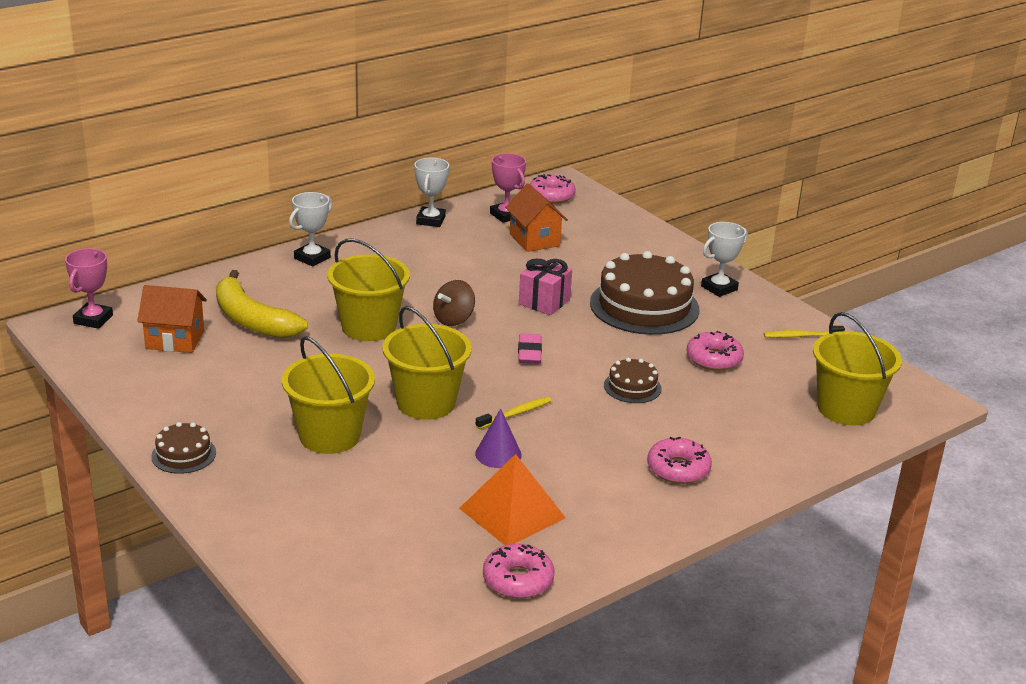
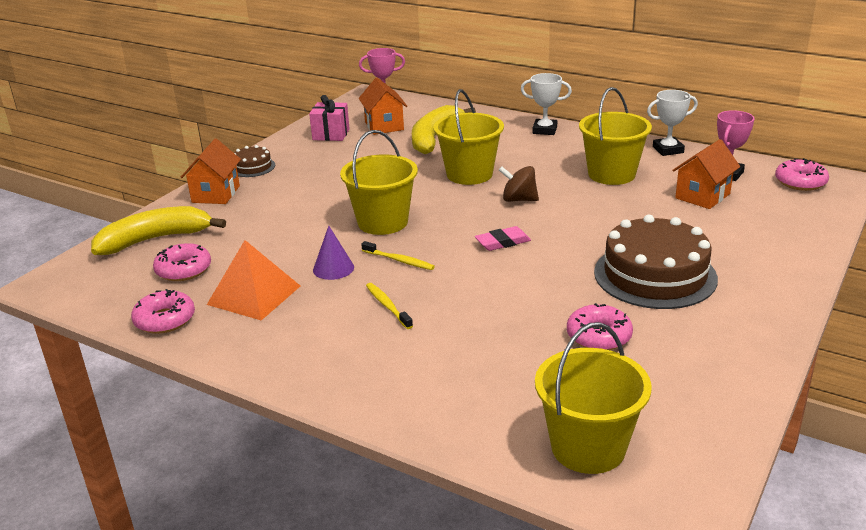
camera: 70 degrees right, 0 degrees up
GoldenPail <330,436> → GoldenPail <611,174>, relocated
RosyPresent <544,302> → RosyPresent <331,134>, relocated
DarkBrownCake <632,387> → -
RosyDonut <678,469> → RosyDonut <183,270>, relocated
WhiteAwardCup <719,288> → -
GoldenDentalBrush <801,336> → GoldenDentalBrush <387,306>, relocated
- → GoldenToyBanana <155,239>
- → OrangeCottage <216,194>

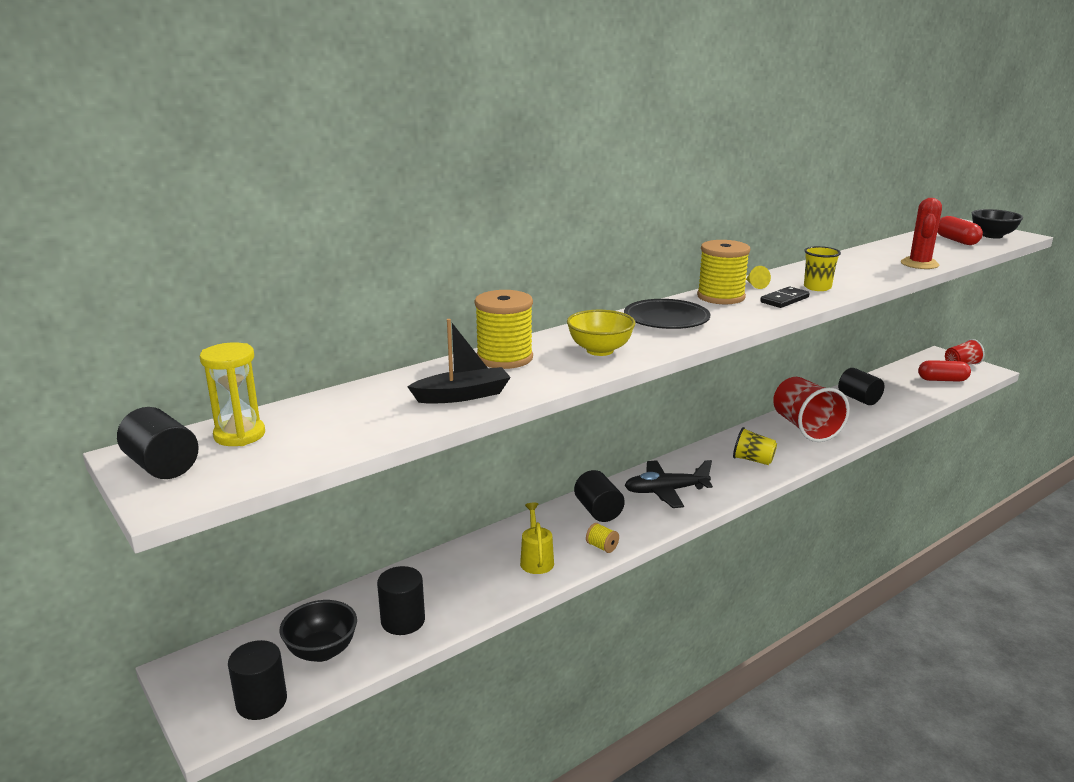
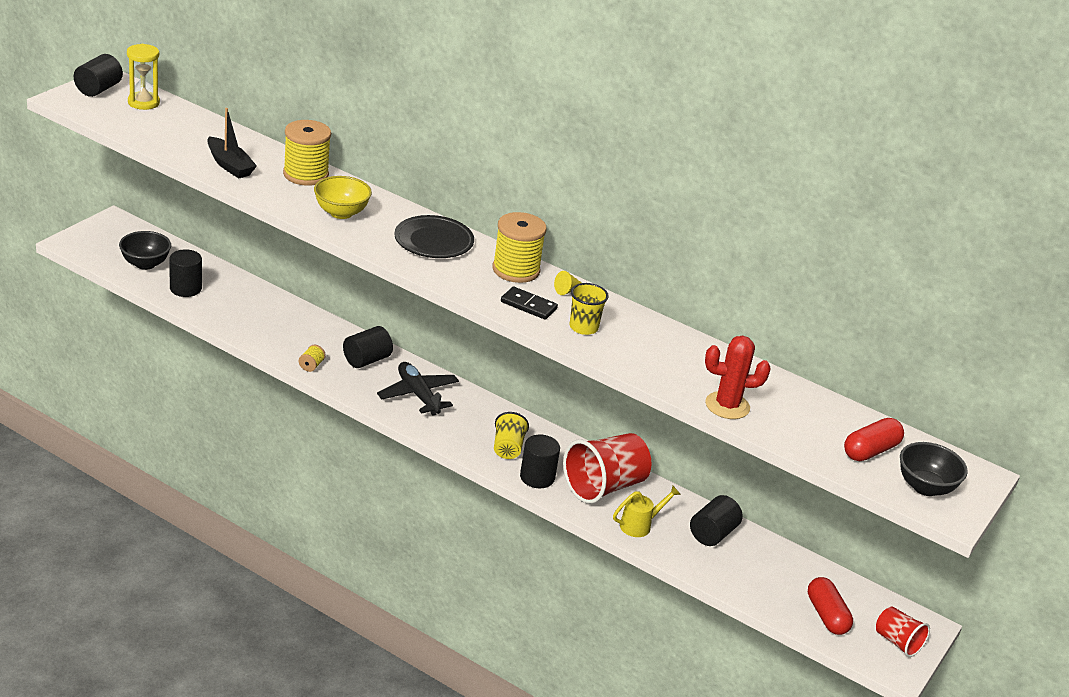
camera: 65 degrees right, 10 degrees up
BlackSolidCylinder <261,702> → BlackSolidCylinder <537,477>, relocated
GoldenWateringPot <536,560> → GoldenWateringPot <639,525>, relocated

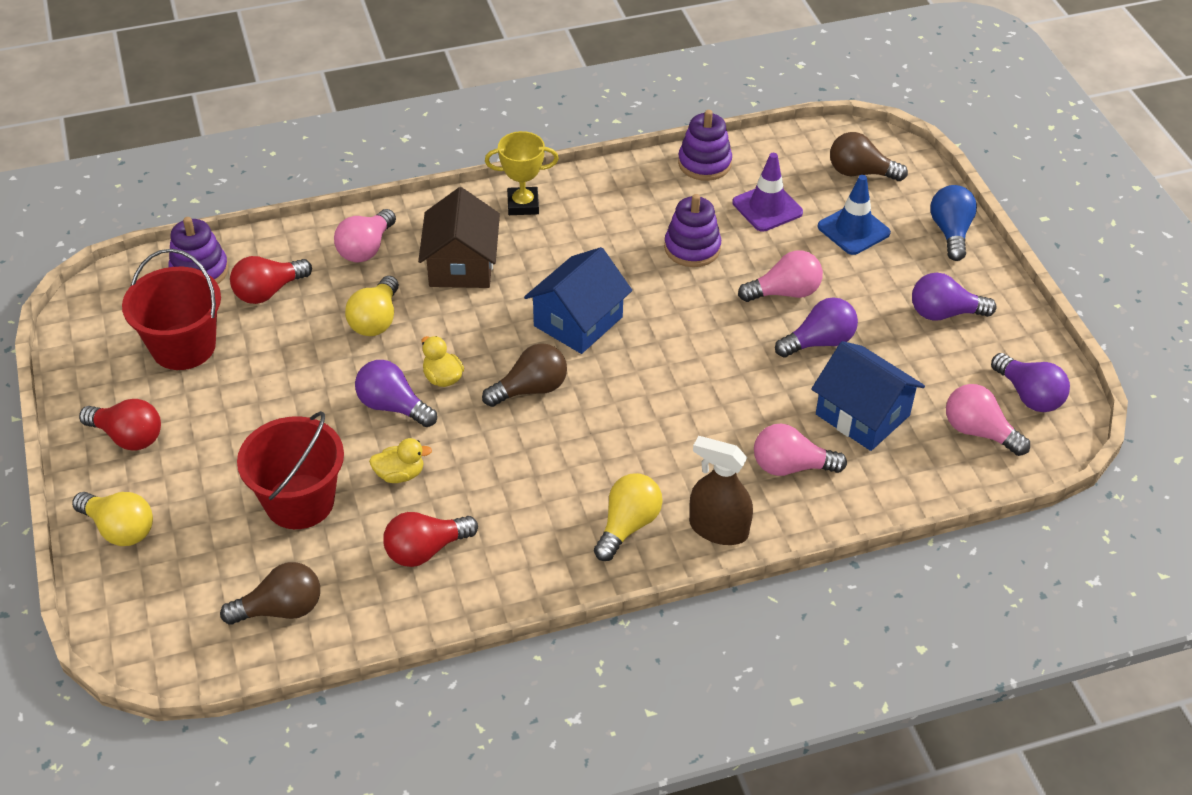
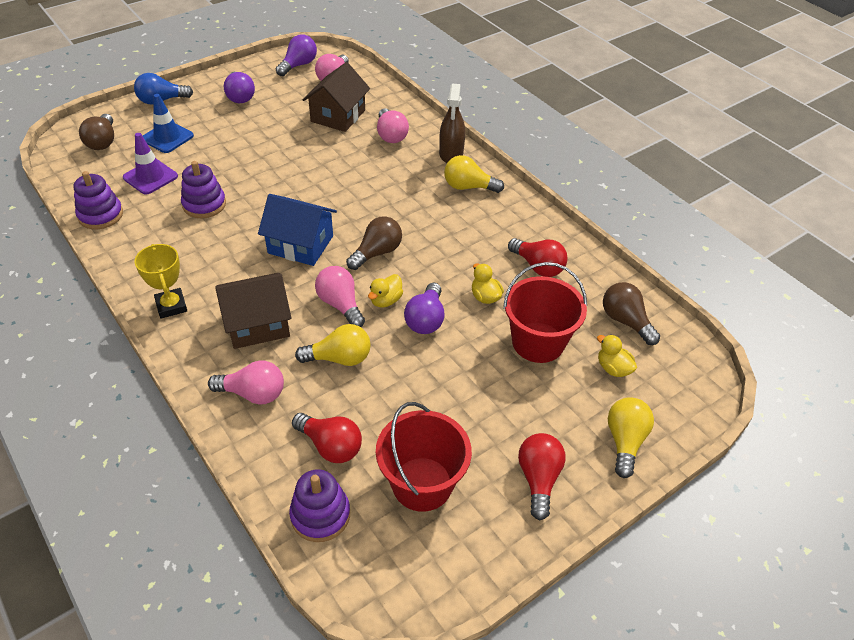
camera: 110 degrees left, 0 degrees up
DarkBrownBulb <530,389> → DarkBrownBulb <377,253>, 90 degrees clockwise
RosyBulb <784,292> → RosyBulb <340,305>, relocated
VioletBulb <819,342> → -
BlueCottage <862,415> → DarkBrownCottage <338,116>
- → GoldenRubberDuck <613,368>

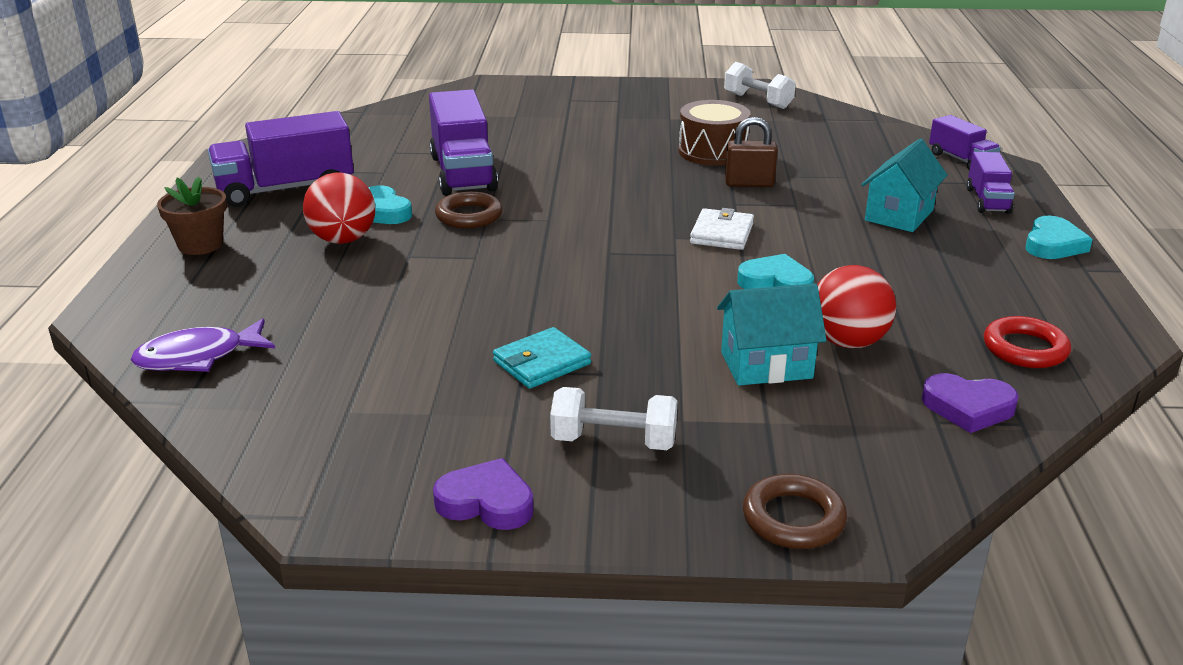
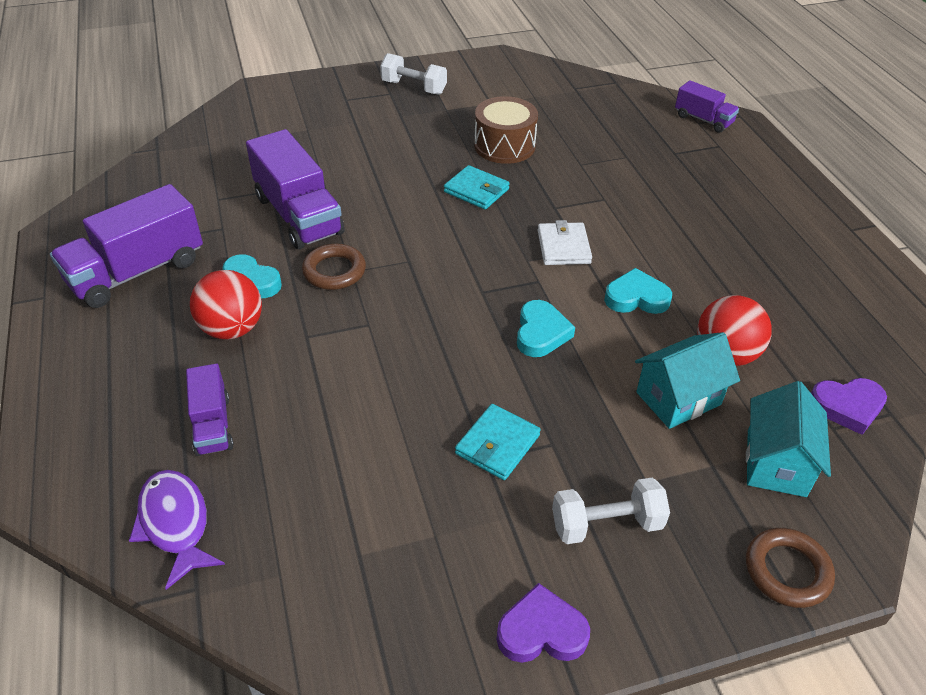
camera: 20 degrees left, 15 degrees up
VioletFish <198,357> → VioletFish <176,524>, 105 degrees clockwise
DarkBrownPottedPlant <200,245> → -
WhiteFreeWeight <758,101> → WhiteFreeWeight <414,87>, relocated
DarkBrownSmallLock <749,183> → -
TealCottage <899,215> → TealCottage <776,463>, relocated
VioletToyTruck <987,200> → VioletToyTruck <212,425>, relocated
RedHoop <1025,349> → -
TealHeartShape <1053,244> → TealHeartShape <541,333>, relocated
- → TealCardWallet <476,190>

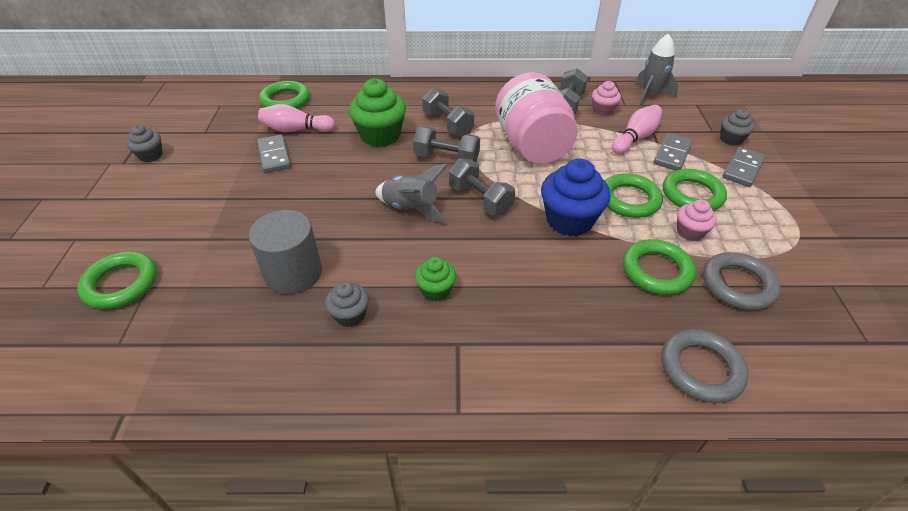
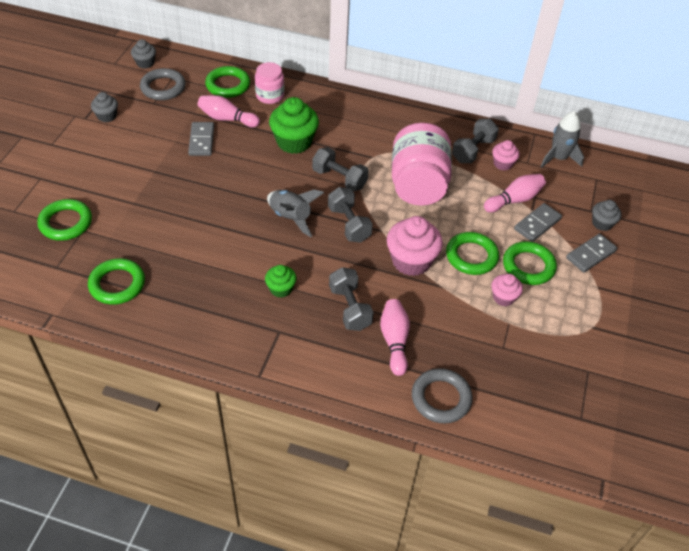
camera: 15 degrees right, 5 degrees up
GraySolidCylinder <293,273> → -
GrayMuffin <350,315> → GrayMuffin <145,63>, relocated
GrayFreeWeight <447,124> → GrayFreeWeight <349,308>, relocated
BlueMuffin <569,220> → RosyMuffin <411,261>
EmeraldHoop <656,271> → EmeraldHoop <117,284>, relocated
GrayHoop <738,285> → GrayHoop <163,87>, relocated
- → RosyPreserveJar <270,96>
- → RosyBowlingPin <394,341>

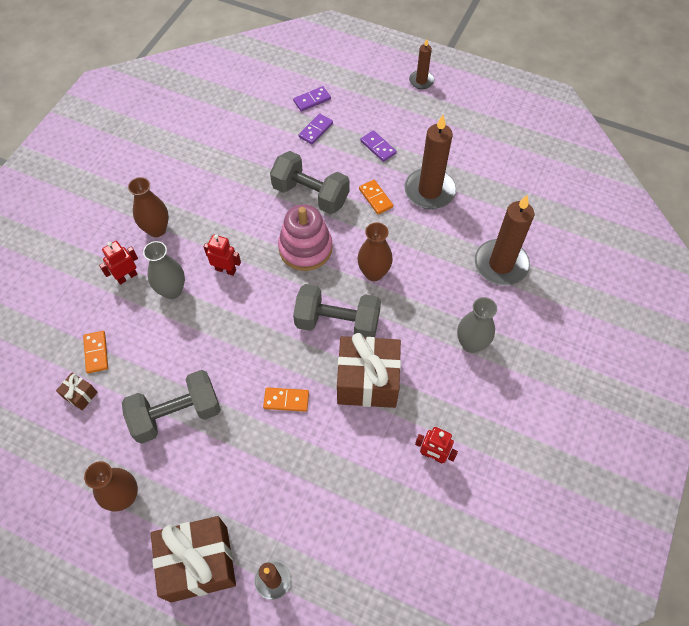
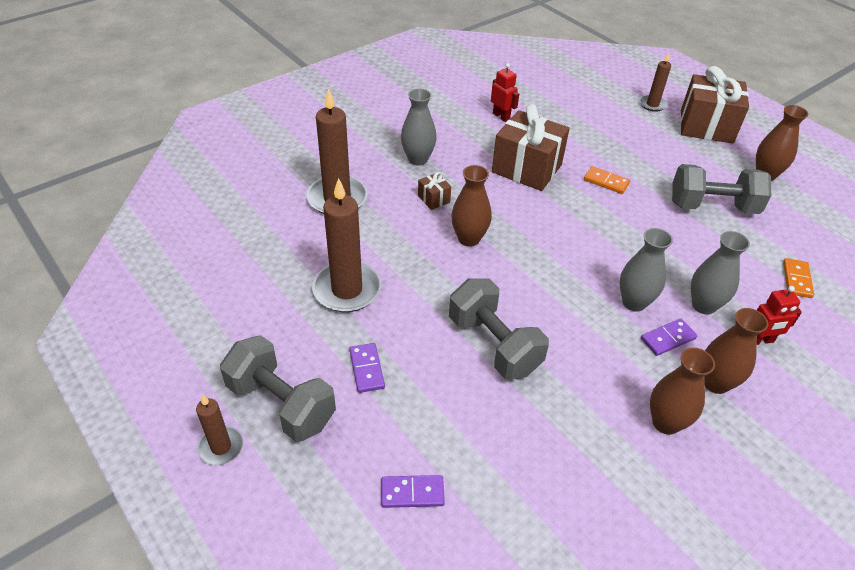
camera: 155 degrees left, 15 degrees down
DarkBrownPresent <80,395> → DarkBrownPresent <434,199>, relocated
RedRobot <226,270> → GrayVase <634,302>
RosyStackingToy <305,248> → -
GrayFreeWeight <337,323> → GrayFreeWeight <281,404>, relocated
VioletDominoPiece <315,130> → VioletDominoPiece <668,339>, relocated
OrangeDominoPiece <376,198> → -
- → DarkBrownVase <665,422>

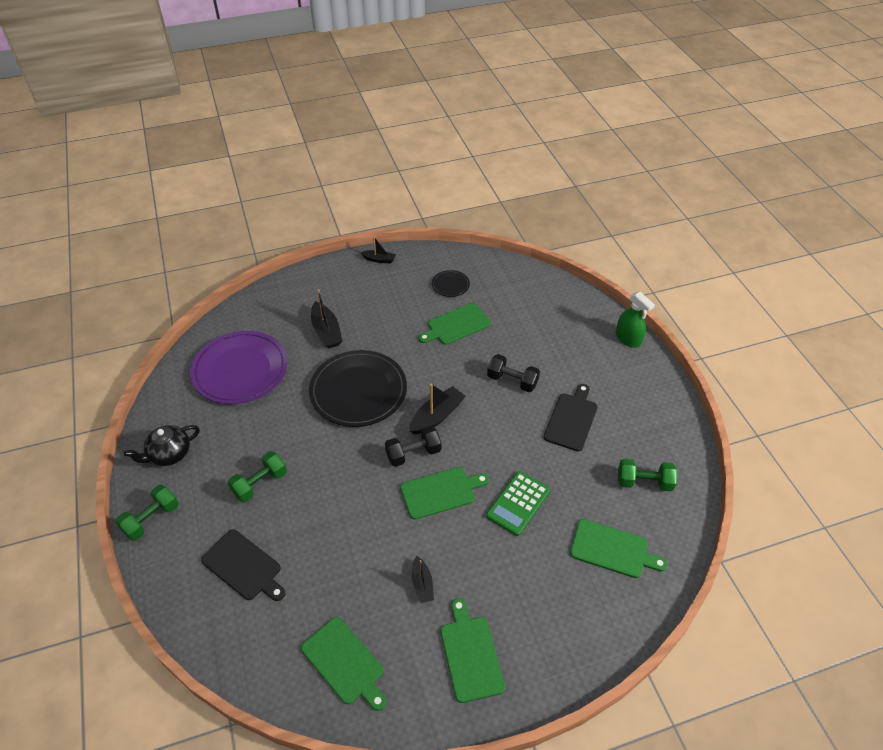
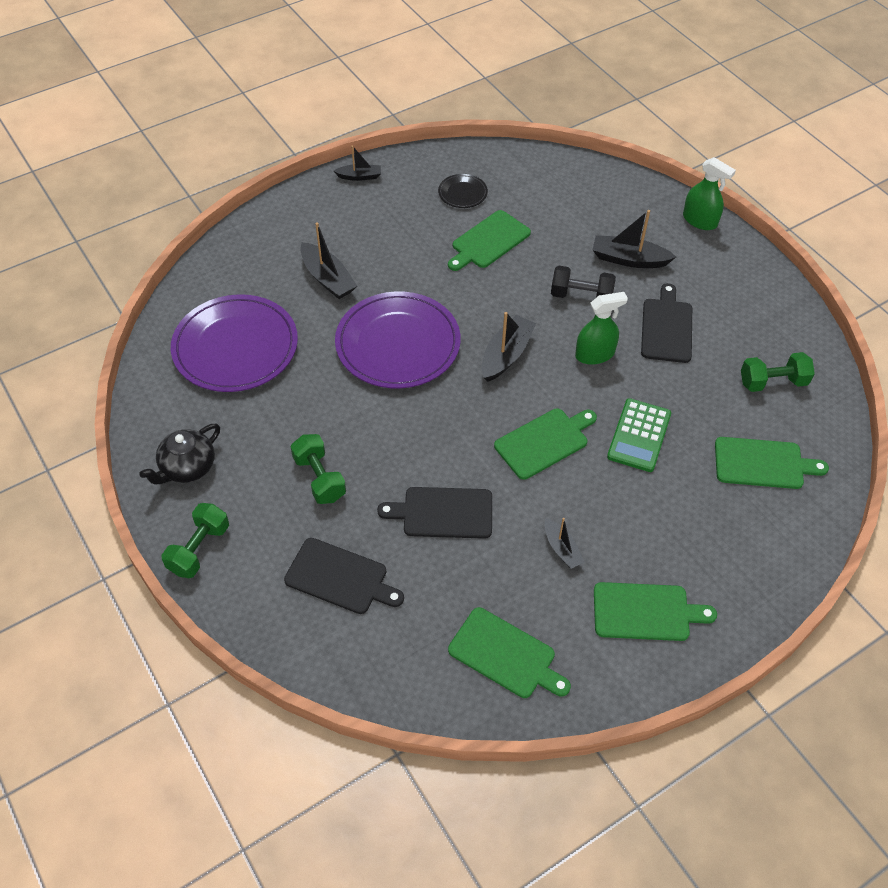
camera: 15 degrees left, 5 degrees up
EmeraldFreeWeight <260,483> → EmeraldFreeWeight <319,478>, 60 degrees counterclockwise
BlackDinnerPlate <358,391> → VioletDinnerPlate <398,344>
BlackFreeWeight <413,453> → -
EmeraldBreadBoard <470,654> → EmeraldBreadBoard <645,612>, 120 degrees clockwise
- → BlackBreadBoard <443,513>
- → EmeraldSprayBottle <594,354>
- → BlackToyBoat <629,259>

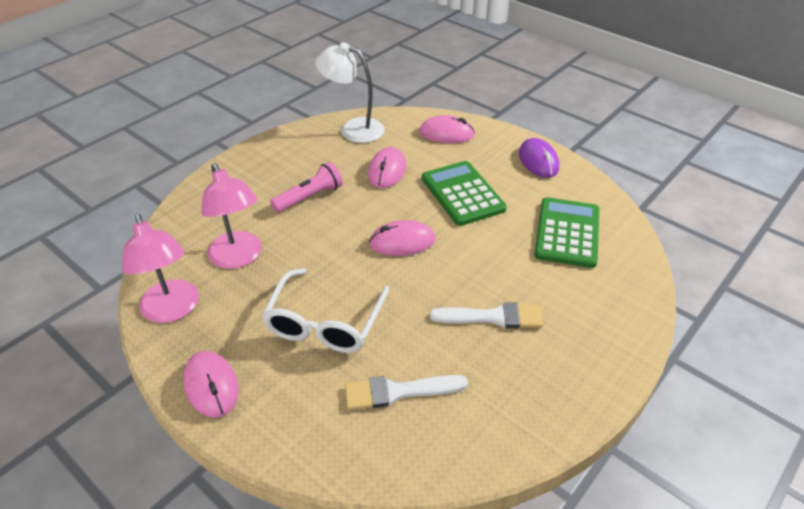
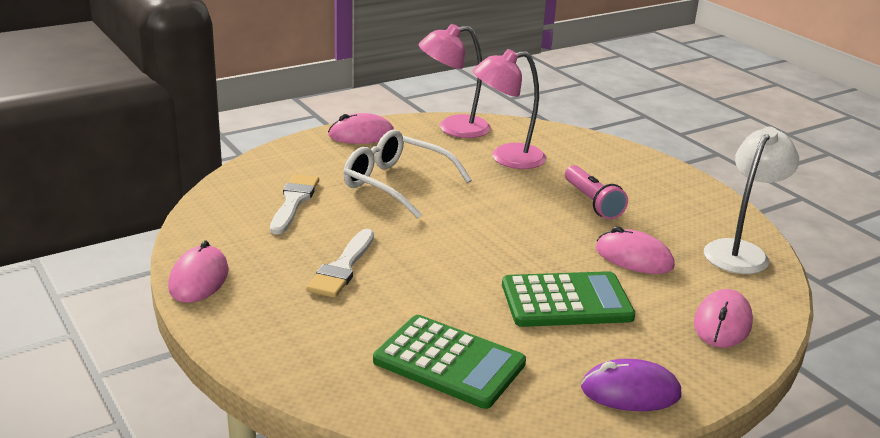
camera: 105 degrees right, 15 degrees down
RosyMouse <402,242> → RosyMouse <199,279>, relocated

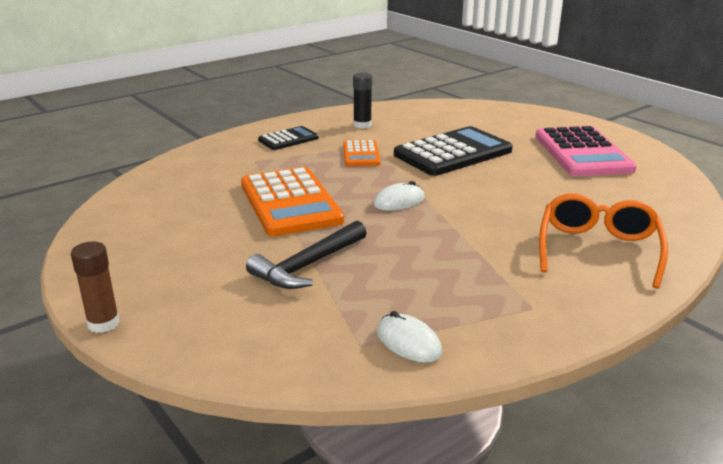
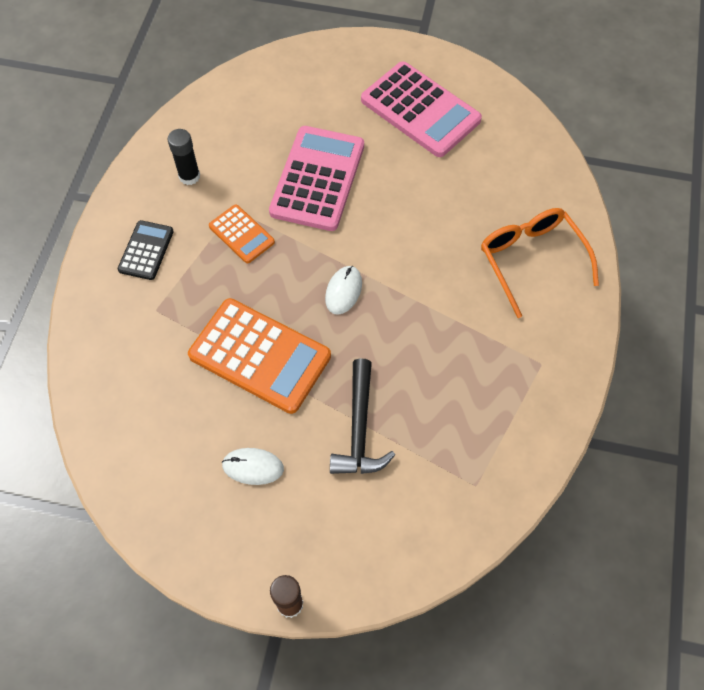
camera: 40 degrees left, 35 degrees up
WhiteMouse <408,342> → WhiteMouse <253,467>, relocated
BlackPocketCalculator <453,153> → RosyPocketCalculator <317,179>

